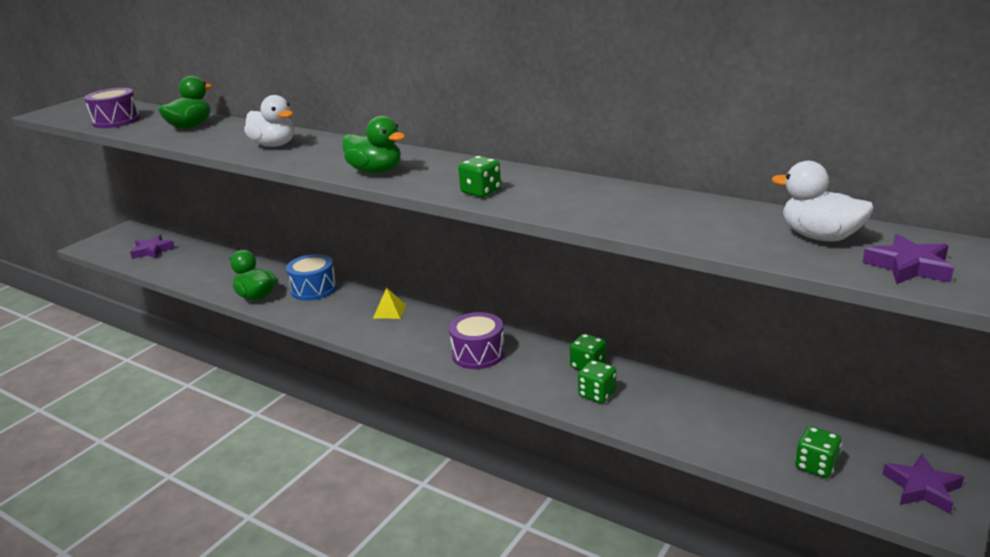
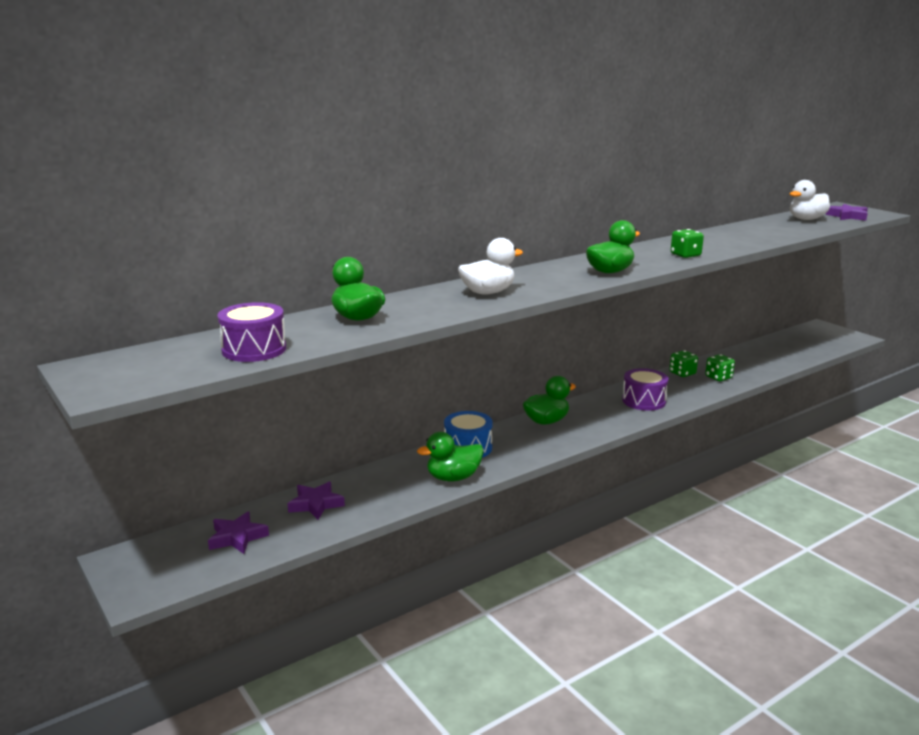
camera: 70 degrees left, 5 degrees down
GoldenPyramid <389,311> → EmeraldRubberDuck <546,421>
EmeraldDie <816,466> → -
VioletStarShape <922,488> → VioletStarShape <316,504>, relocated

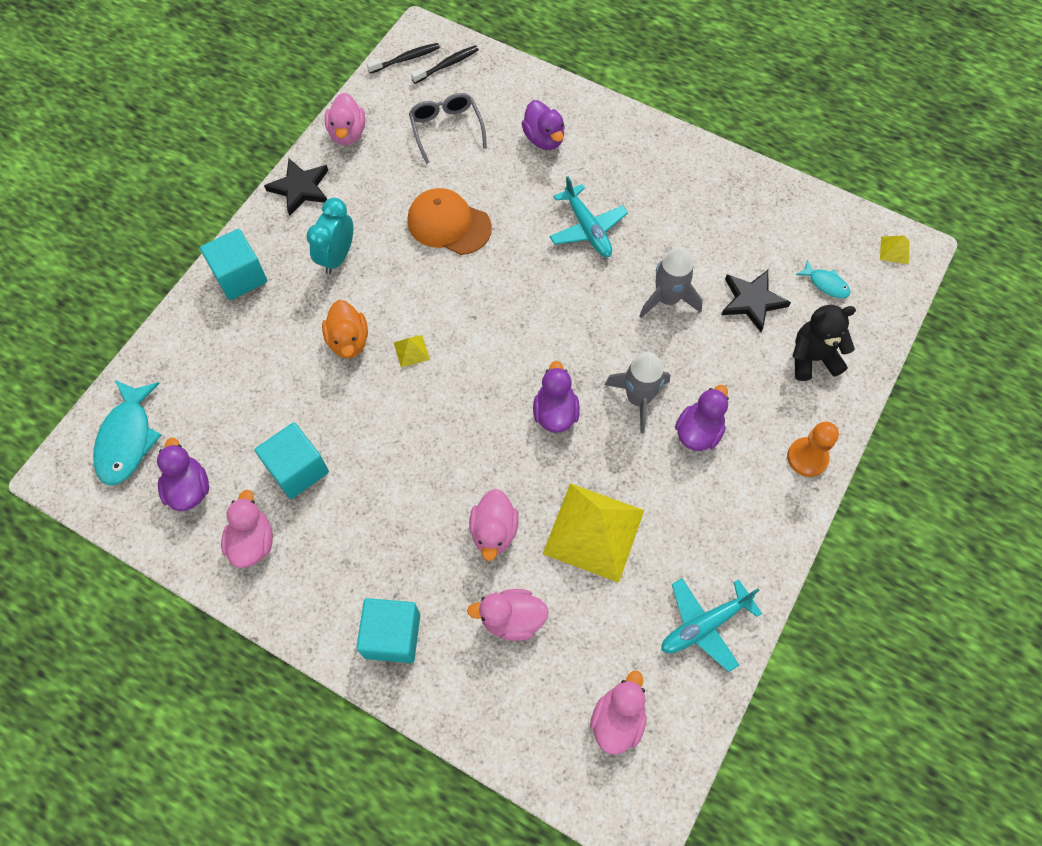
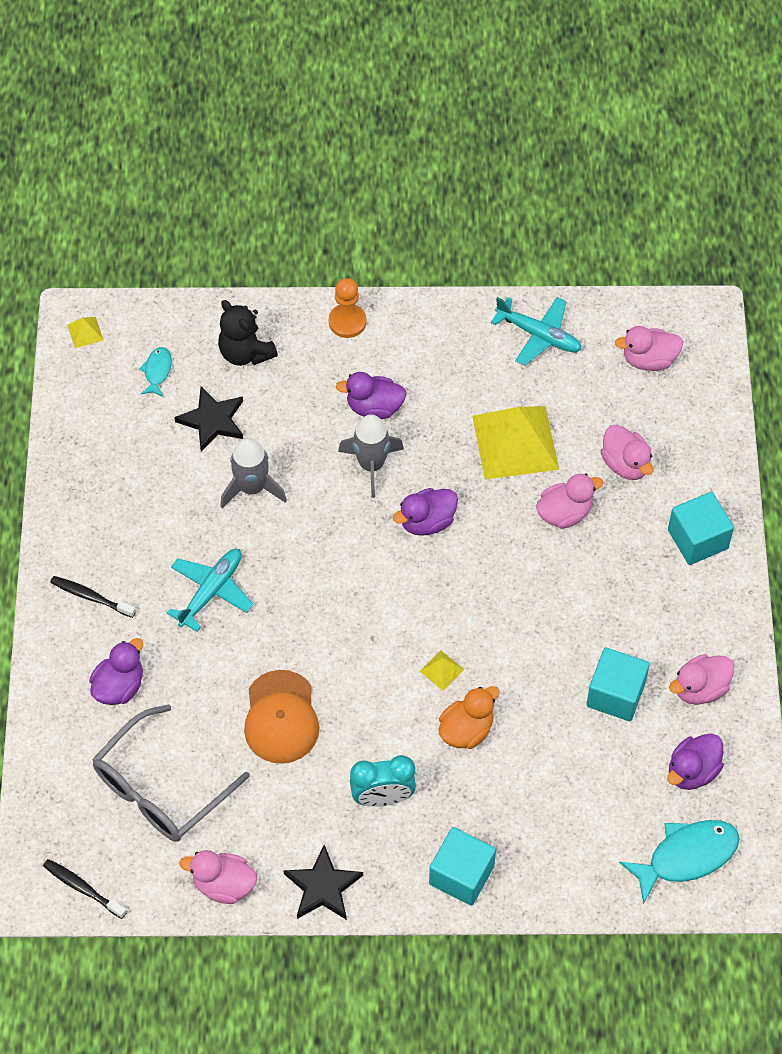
camera: 120 degrees left, 5 degrees down
RosyRubberDuck <347,133> → RosyRubberDuck <223,885>, 135 degrees counterclockwise
GrayGlasses <446,129> → GrayGlasses <160,788>, x1.51
BlackDentalBrush <447,65> → BlackDentalBrush <91,597>, relocated

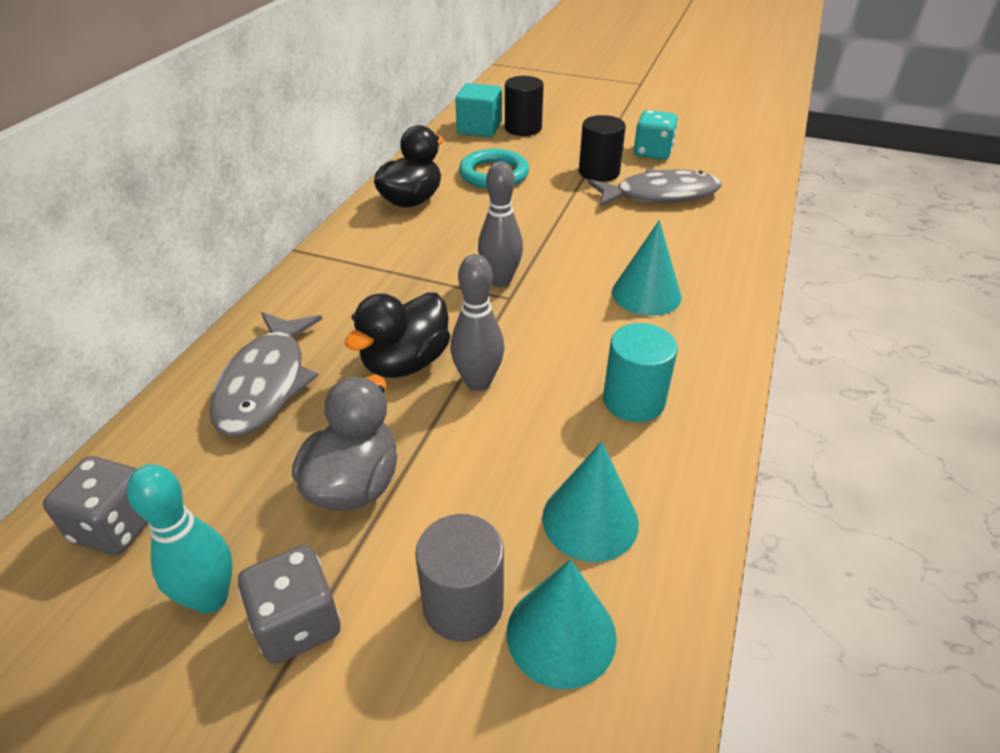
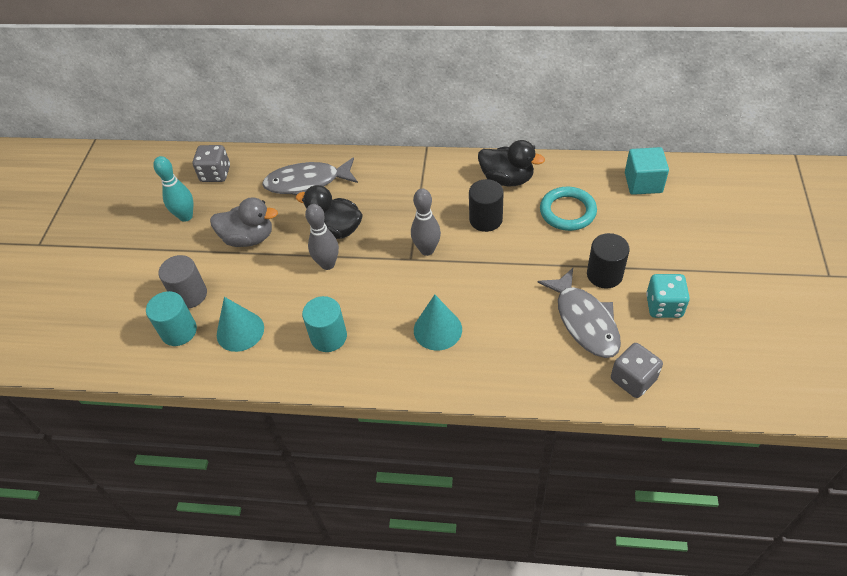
camera: 80 degrees right, 10 degrees up
GrayDie <297,623> → GrayDie <633,379>, relocated
BlackSolidCylinder <523,128> → BlackSolidCylinder <485,219>, relocated
TealSolidCone <561,634> → TealSolidCylinder <179,331>

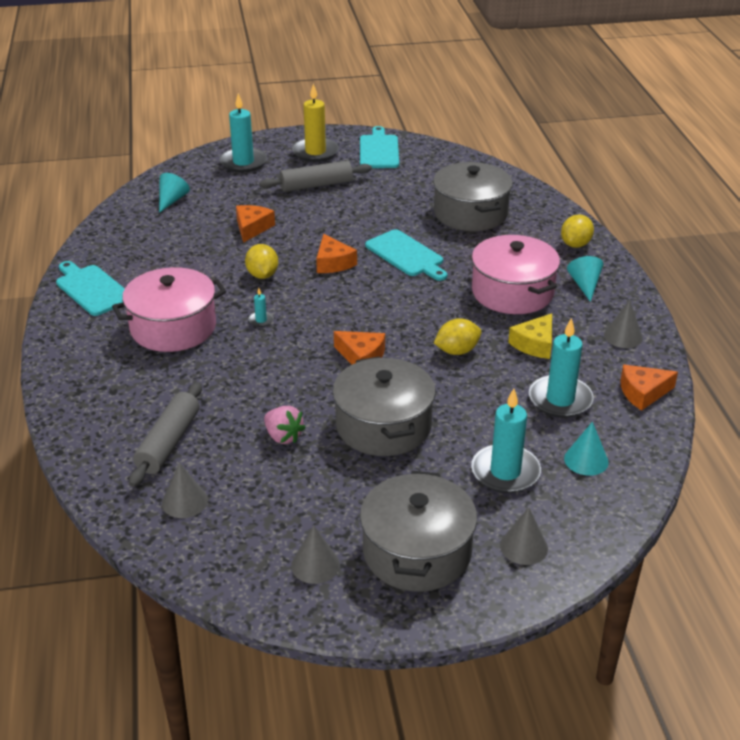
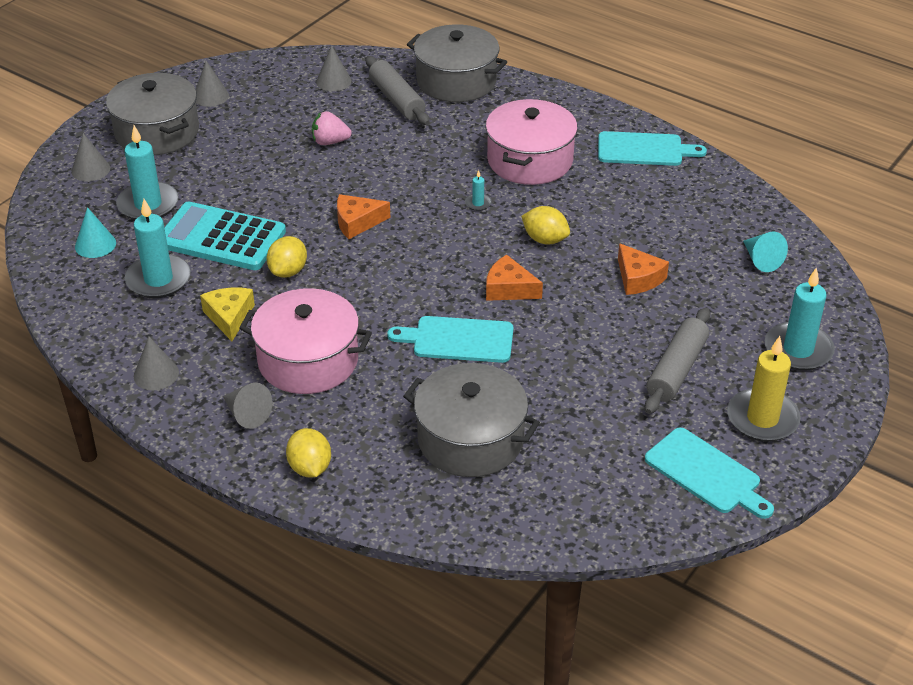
camera: 135 degrees right, 5 degrees up
GrayCookingPot <383,425> → GrayCookingPot <456,81>, relocated
TealSolidCone <584,285> → GraySolidCone <247,414>
OrangeCheeseWedge <643,393> → -
- → TealPocketCalculator <221,238>

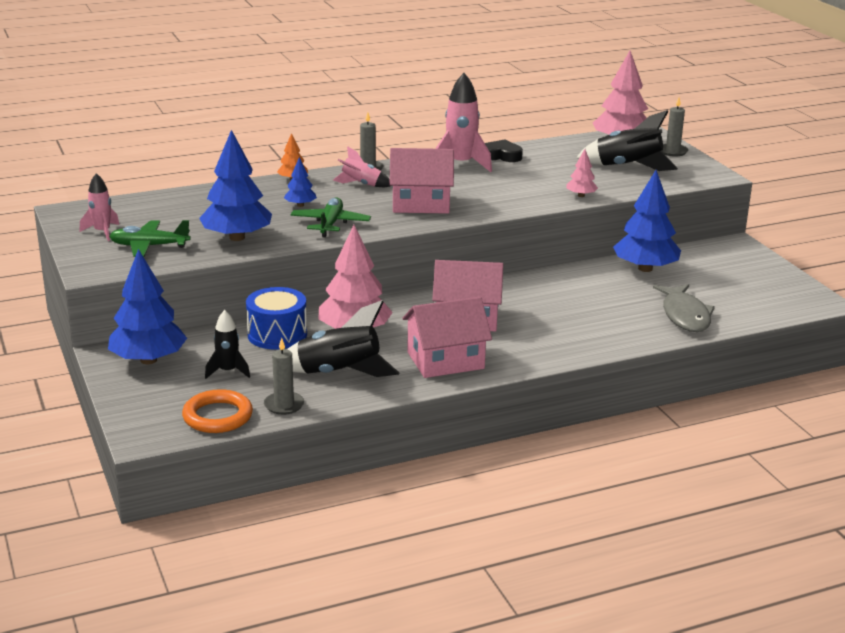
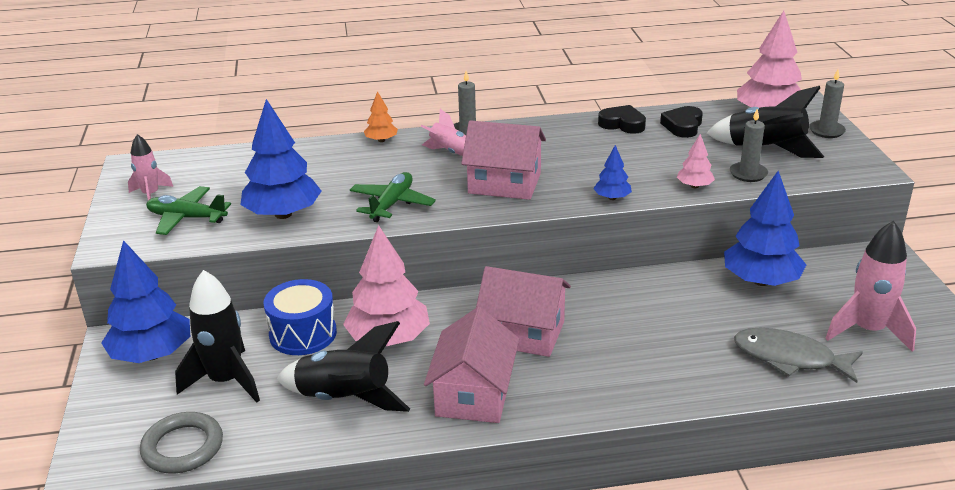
camera: 15 degrees right, 5 degrees up
OrangeHoop <217,416> → GrayHoop <183,447>
BlackToyRocket <228,371> → BlackToyRocket <226,381>, x1.70
GrayPillarCandle <284,405> → GrayPillarCandle <748,174>, relocated
BlueTree <300,205> → BlueTree <612,198>, relocated
RosyCottage <445,360> → RosyCottage <474,394>, 75 degrees counterclockwise
RosyToyRocket <460,164> → RosyToyRocket <868,331>, relocated
GrayFish <685,315> → GrayFish <789,358>, 105 degrees clockwise
- → BlackHeartShape <683,126>

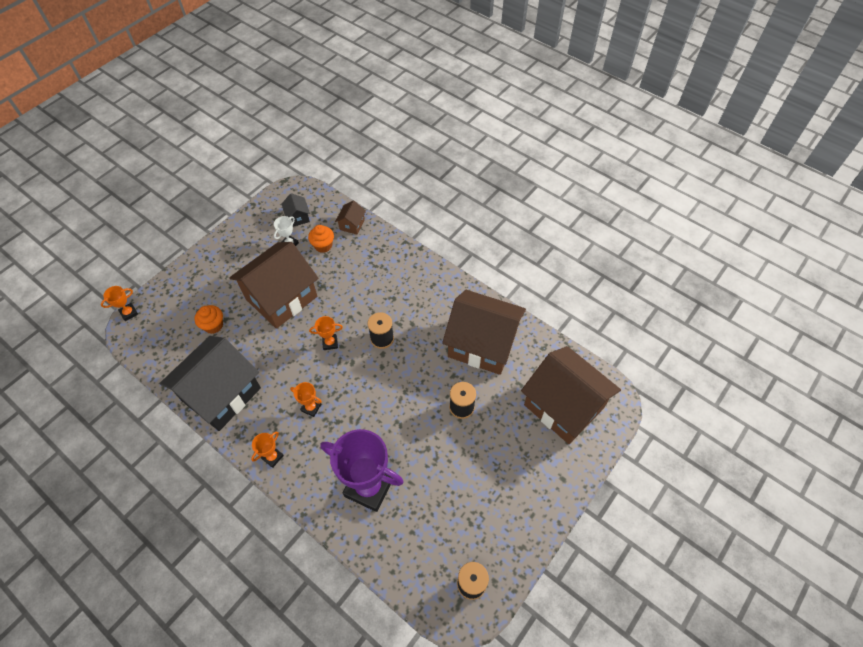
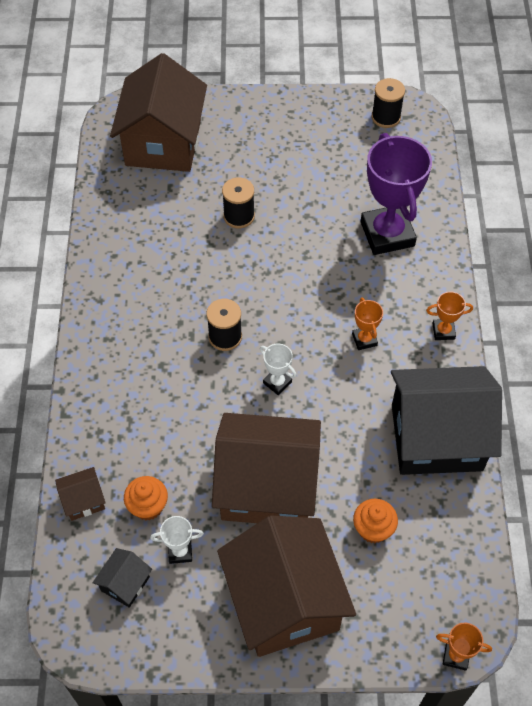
camera: 130 degrees left, 0 degrees up
OrangeAwardCup <330,343> → WhiteAwardCup <277,382>
DarkBrownCottage <482,344> → DarkBrownCottage <284,601>, relocated

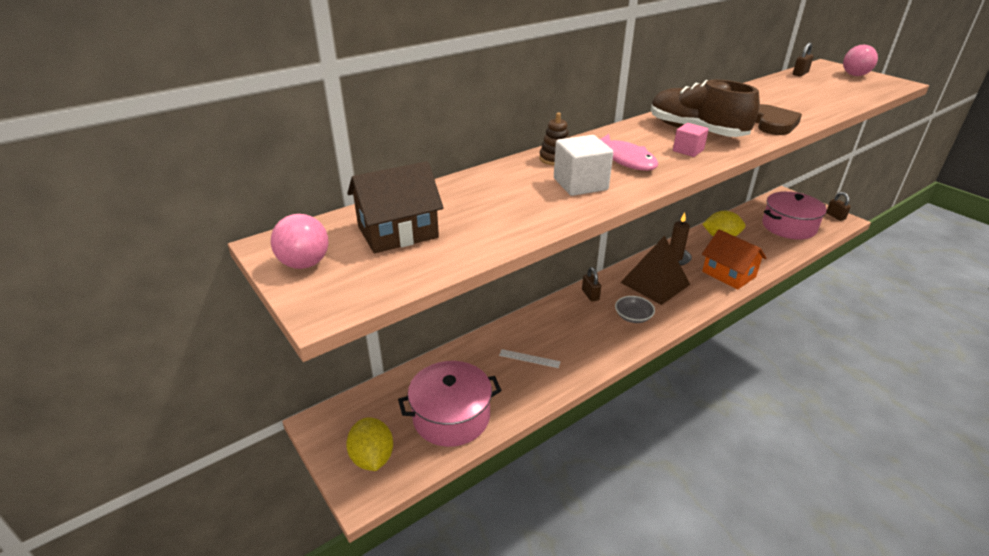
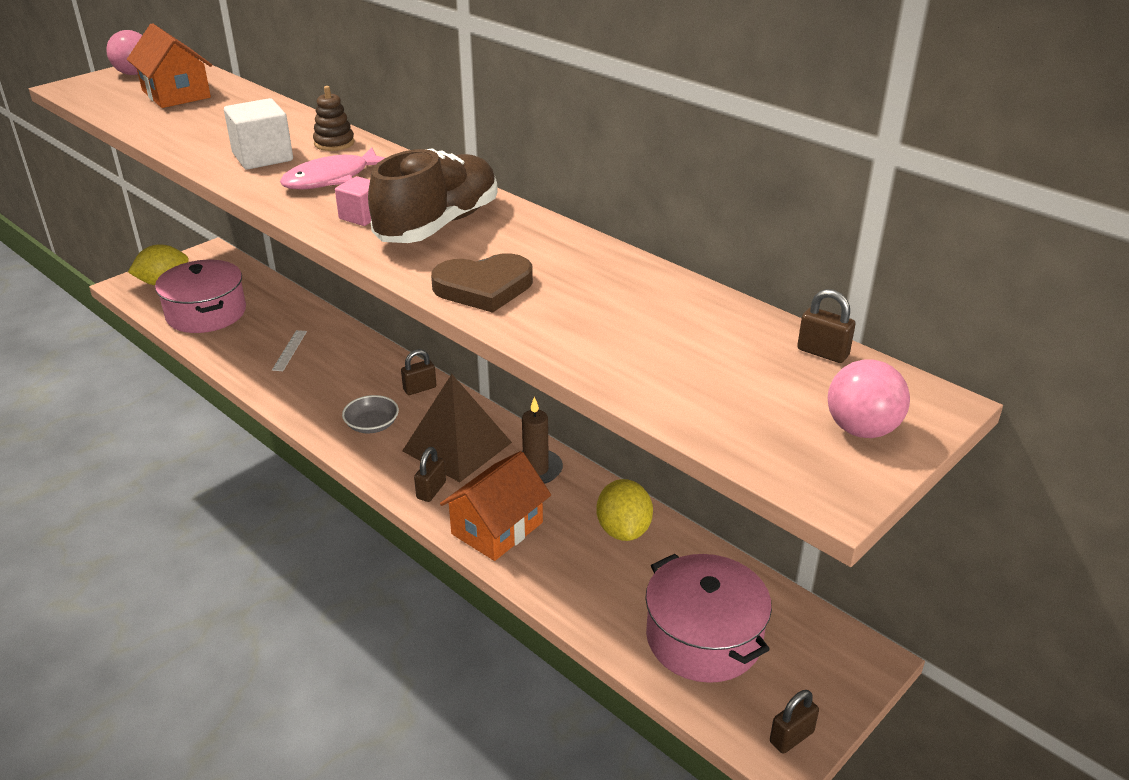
camera: 80 degrees right, 0 degrees up
DarkBrownCottage <398,232> → OrangeCottage <176,94>
- → DarkBrownSmallLock <431,490>

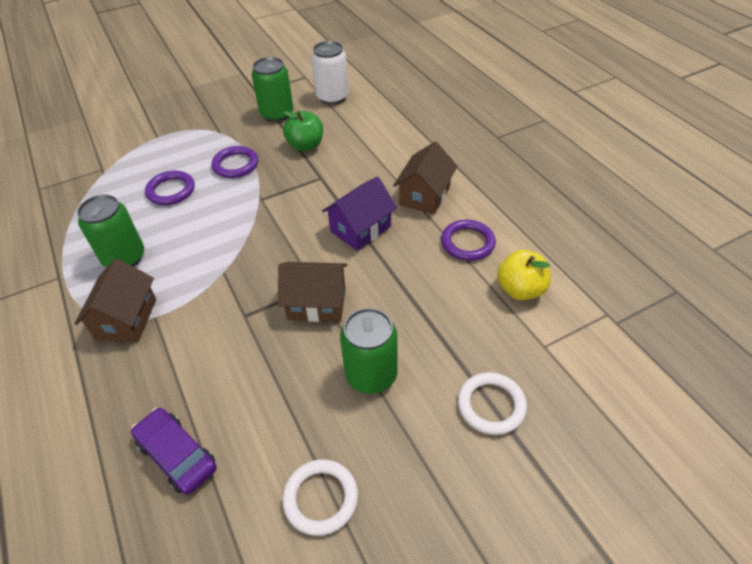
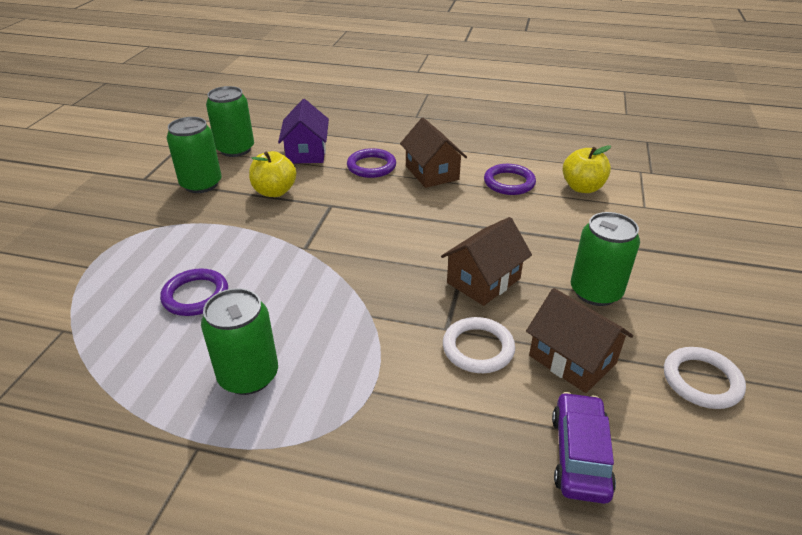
camera: 50 degrees left, 10 degrees down
DarkBrownCottage <126,319> → DarkBrownCottage <572,359>, relocated
VioletAutomobile <177,455> → VioletAutomobile <580,455>, 105 degrees clockwise
VioletHoop <235,165> → VioletHoop <371,166>, relocated
EmeraldAppleFruit <305,145> → GoldenAppleFruit <274,192>
WhiteSodaCan <332,97> → EmeraldSodaCan <235,149>
VioletCottage <360,229> → VioletCottage <306,152>, relocated
WhiteHoop <491,405> → WhiteHoop <478,348>, relocated

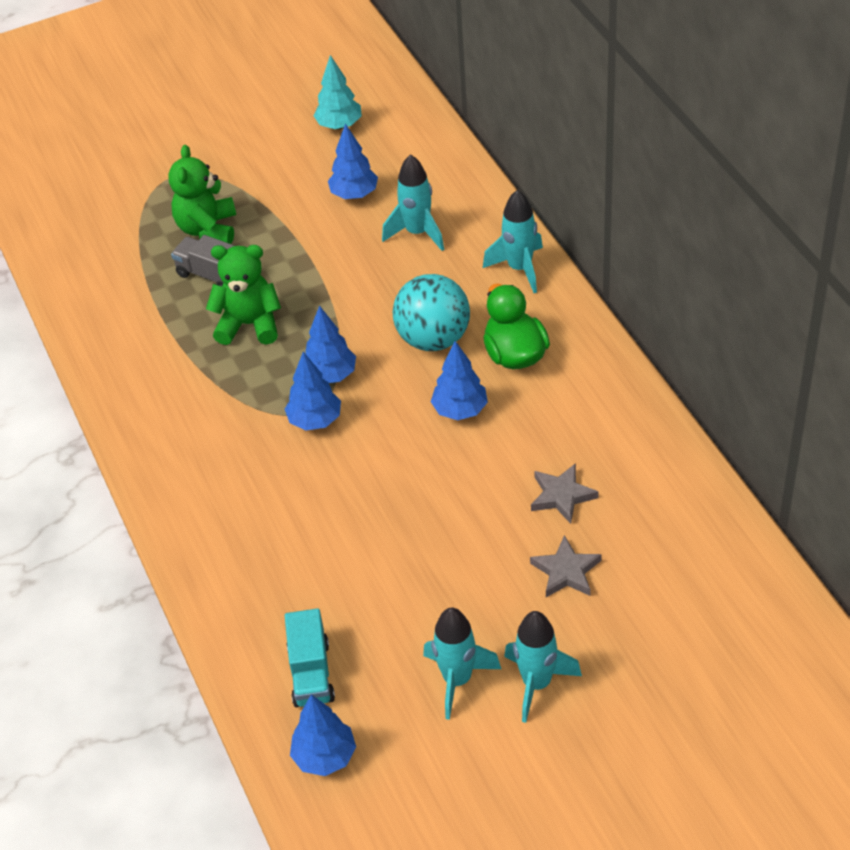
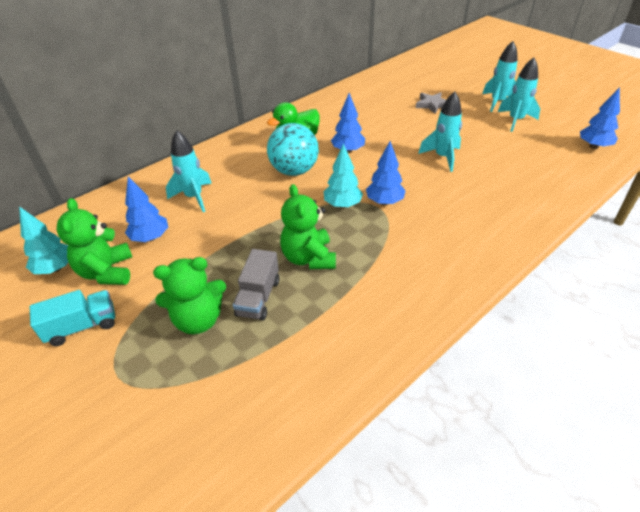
camera: 110 degrees left, 5 degrees down
TealToyTruck <311,673> → TealToyTruck <82,326>, relocated
BlueTree <330,375> → TealTree <342,205>
TealToyRocket <519,268> → TealToyRocket <442,157>, relocated
GrayStarShape <562,495> → -
- → EmeraldTeddy <107,272>

